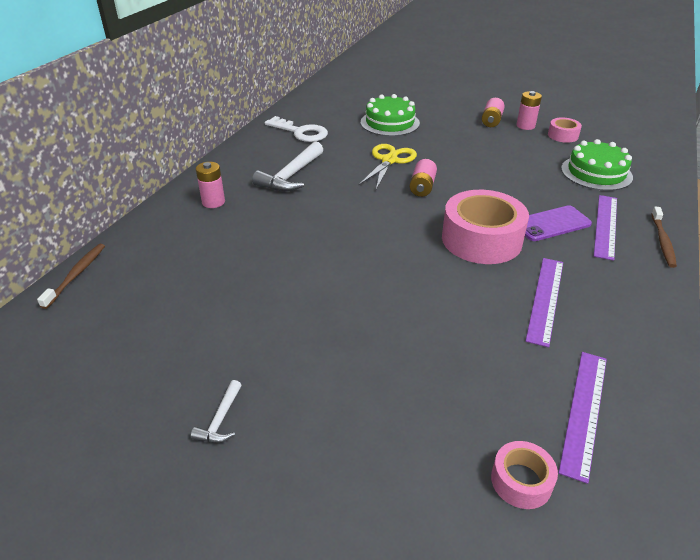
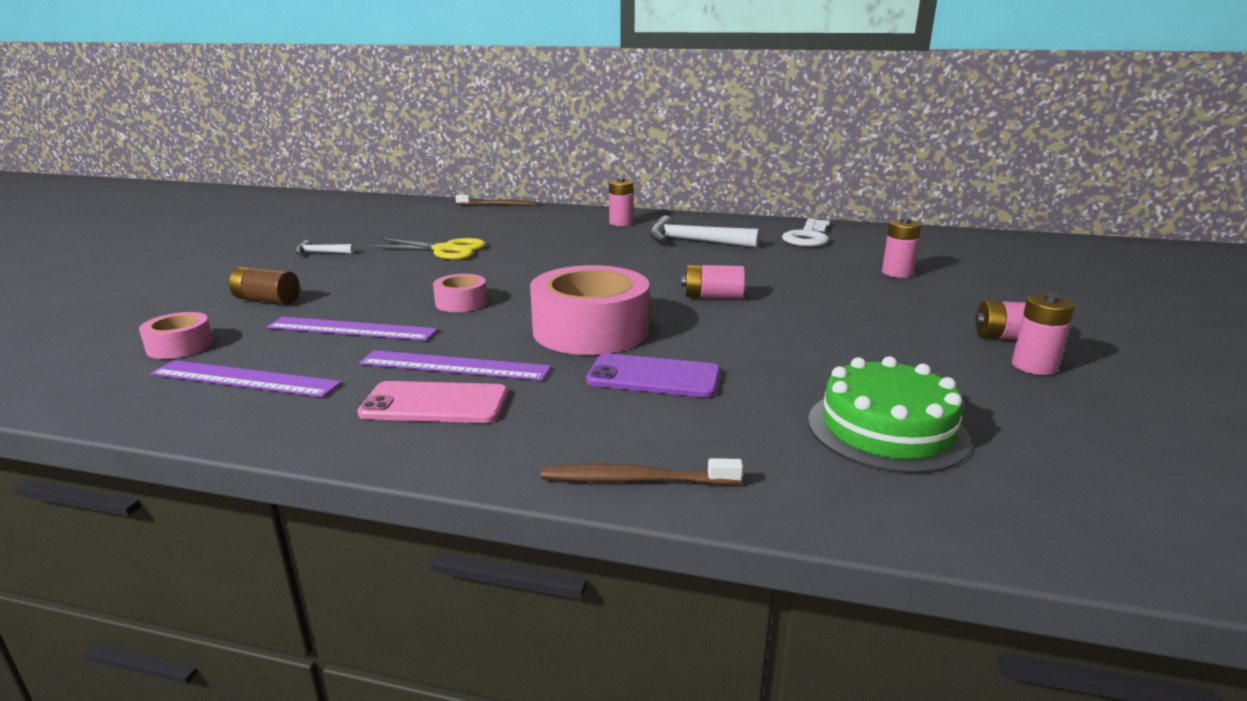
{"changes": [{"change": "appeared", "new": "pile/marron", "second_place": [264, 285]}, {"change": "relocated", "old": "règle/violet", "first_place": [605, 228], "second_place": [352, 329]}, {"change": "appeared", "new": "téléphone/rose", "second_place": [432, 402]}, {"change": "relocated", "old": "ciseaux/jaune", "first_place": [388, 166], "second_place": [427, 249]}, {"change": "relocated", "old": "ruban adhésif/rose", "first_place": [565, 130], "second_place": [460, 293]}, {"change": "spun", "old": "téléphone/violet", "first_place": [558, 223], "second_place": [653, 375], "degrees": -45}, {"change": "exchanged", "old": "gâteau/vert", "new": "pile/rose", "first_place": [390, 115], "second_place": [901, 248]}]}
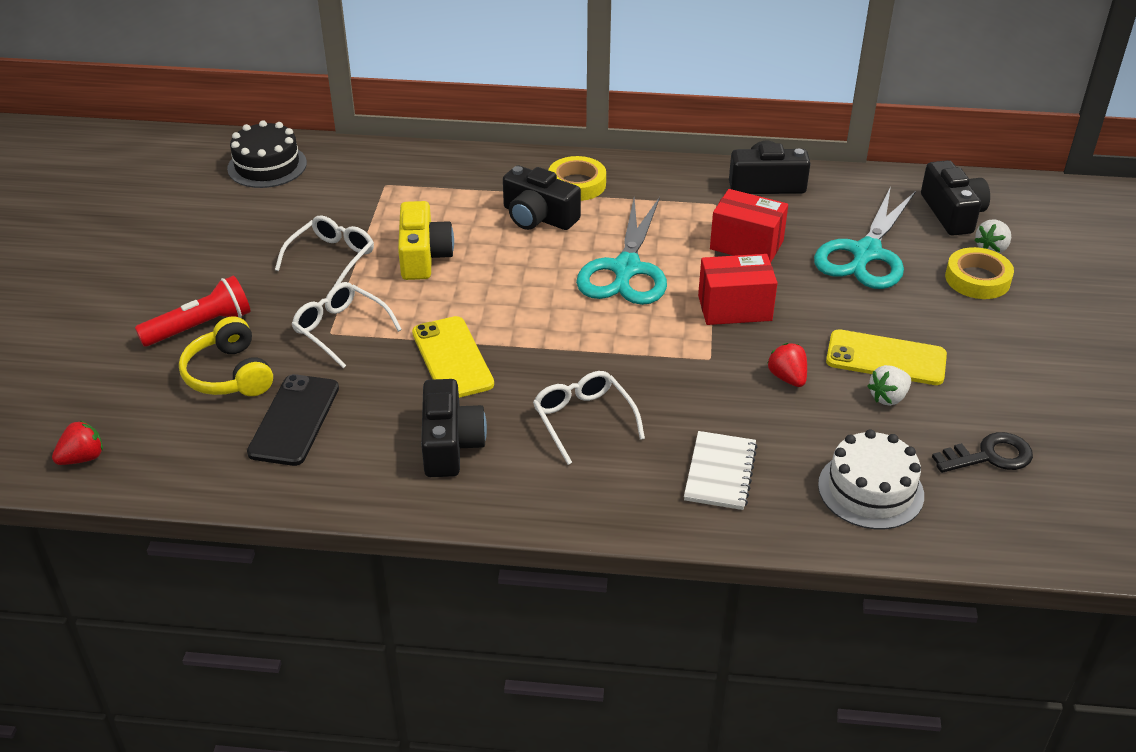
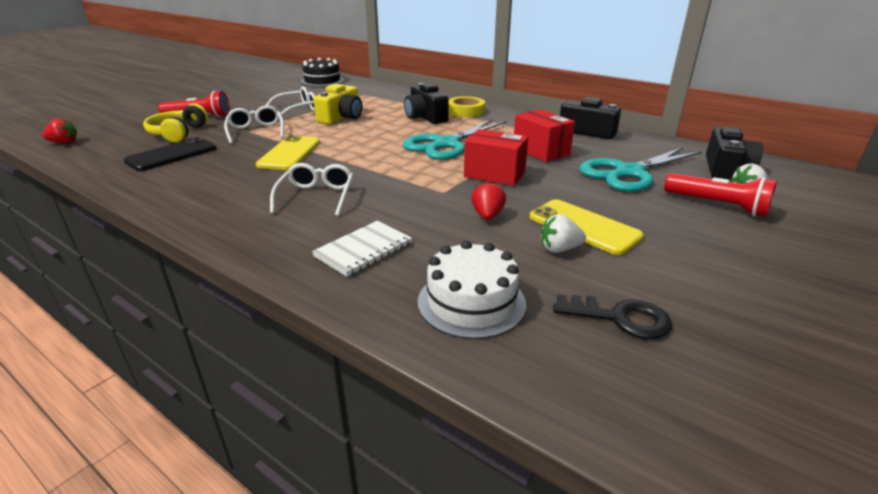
{"changes": [{"change": "exchanged", "old": "ruban adhésif/jaune", "new": "lampe de poche/rouge", "first_place": [979, 273], "second_place": [720, 195]}, {"change": "missing", "old": "appareil photo/noir", "first_place": [454, 428]}]}
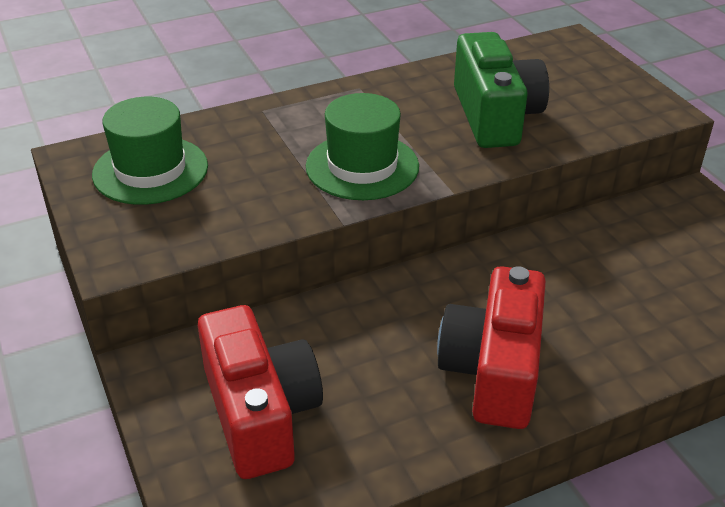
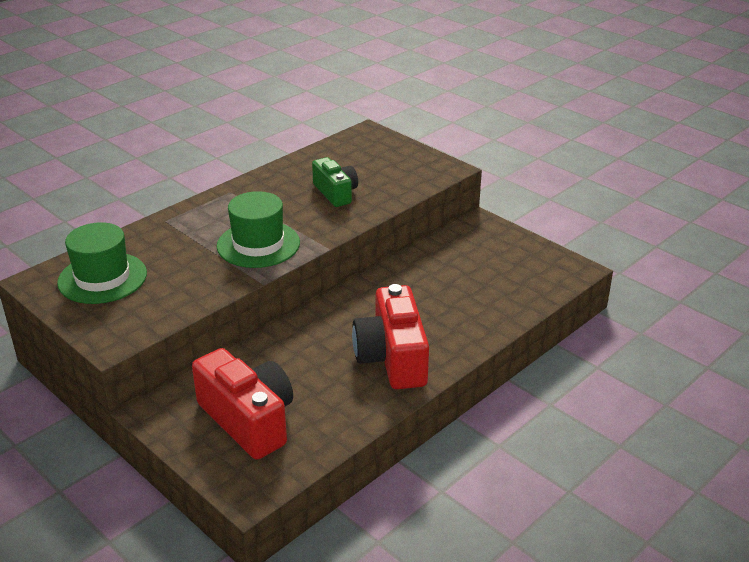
{"changes": [{"change": "size", "old": "appareil photo/vert", "first_place": [501, 90], "second_place": [335, 182], "factor": 0.61}]}
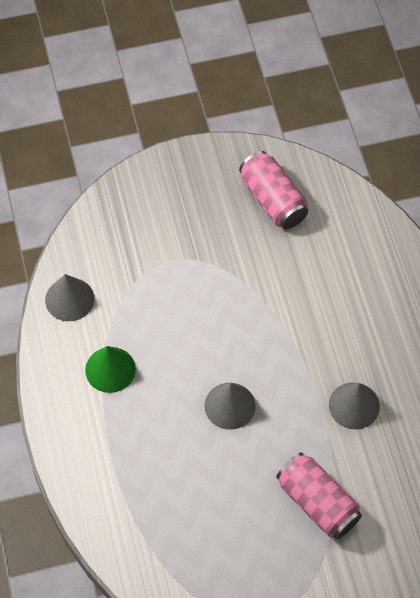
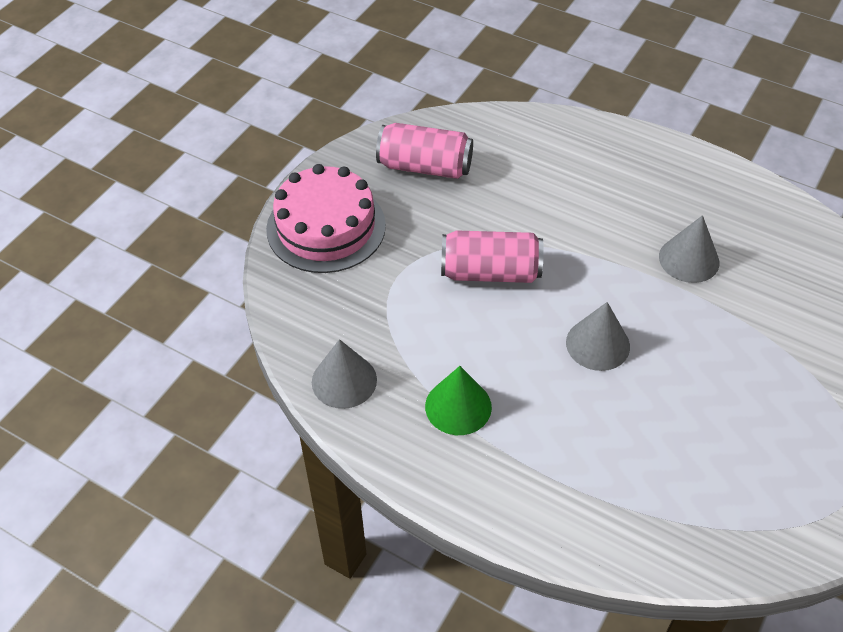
{"changes": [{"change": "appeared", "new": "gâteau/rose", "second_place": [326, 218]}, {"change": "relocated", "old": "canette/rose", "first_place": [319, 495], "second_place": [492, 256]}]}
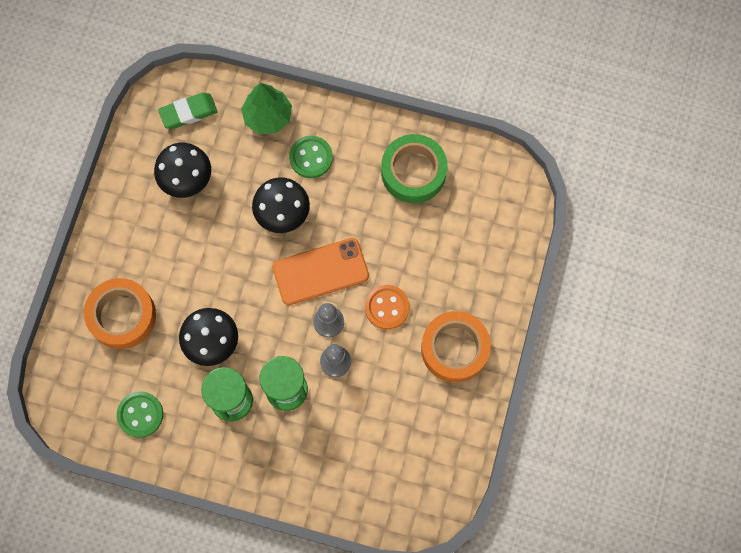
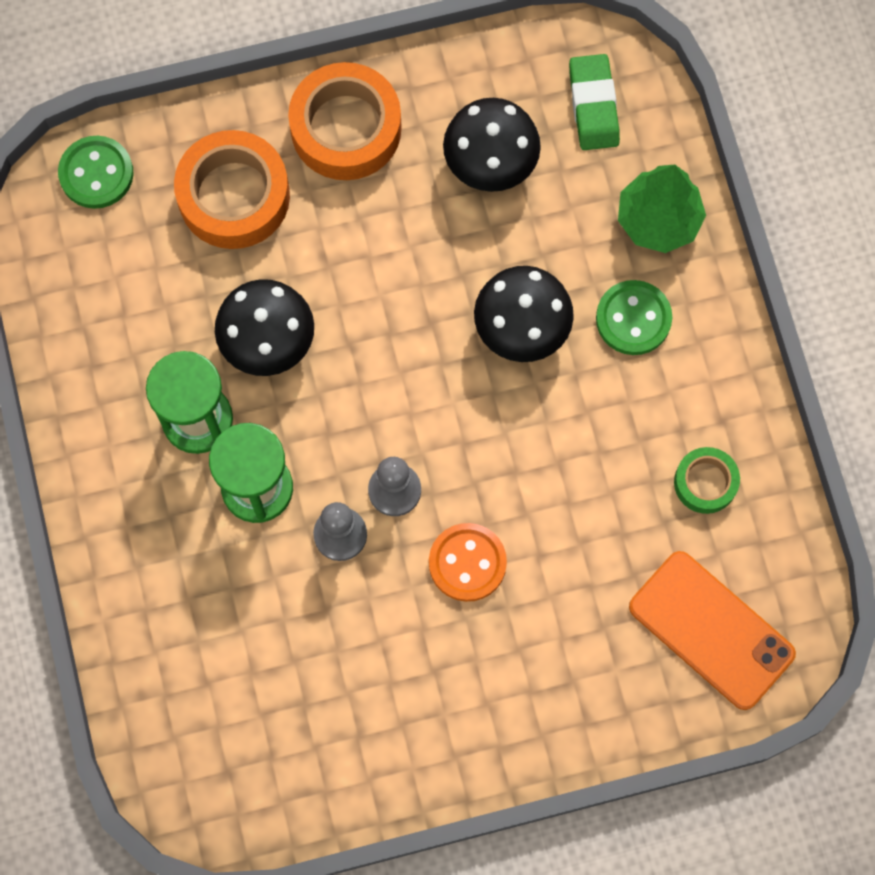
{"changes": [{"change": "relocated", "old": "bouton/vert", "first_place": [140, 414], "second_place": [96, 172]}, {"change": "relocated", "old": "ruban adhésif/orange", "first_place": [456, 346], "second_place": [345, 121]}, {"change": "spun", "old": "gomme/vert", "first_place": [188, 111], "second_place": [594, 102], "degrees": 45}, {"change": "relocated", "old": "téléphone/orange", "first_place": [320, 271], "second_place": [712, 630]}, {"change": "size", "old": "ruban adhésif/vert", "first_place": [414, 168], "second_place": [707, 480], "factor": 0.55}]}
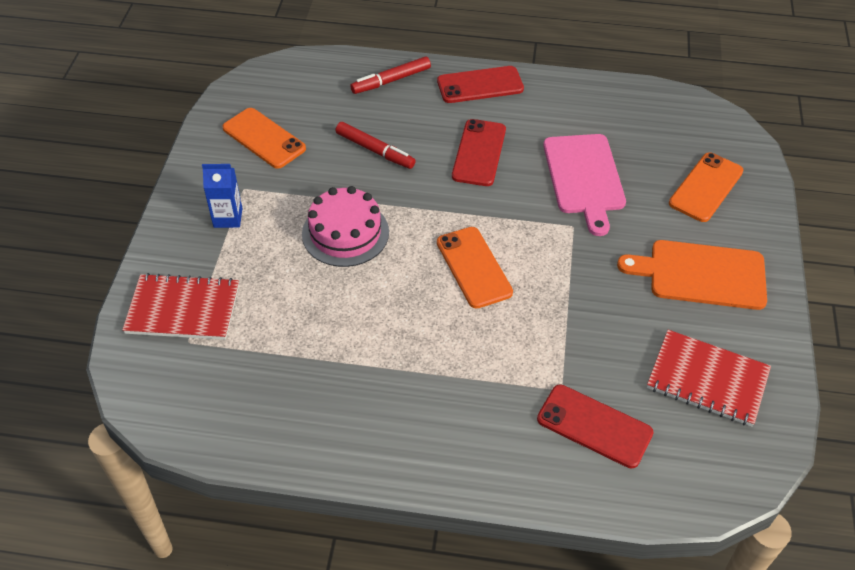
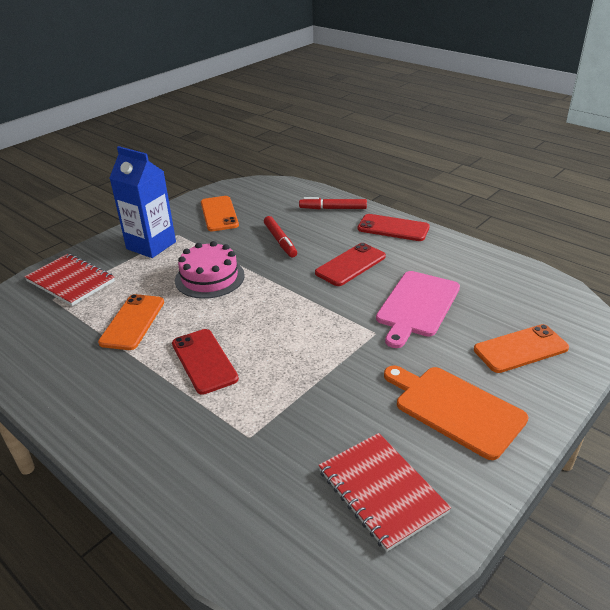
{"changes": [{"change": "relocated", "old": "téléphone/orange", "first_place": [475, 268], "second_place": [131, 322]}, {"change": "size", "old": "brique de lait/bleu", "first_place": [222, 196], "second_place": [142, 202], "factor": 1.81}, {"change": "relocated", "old": "téléphone/rouge", "first_place": [595, 426], "second_place": [205, 362]}]}
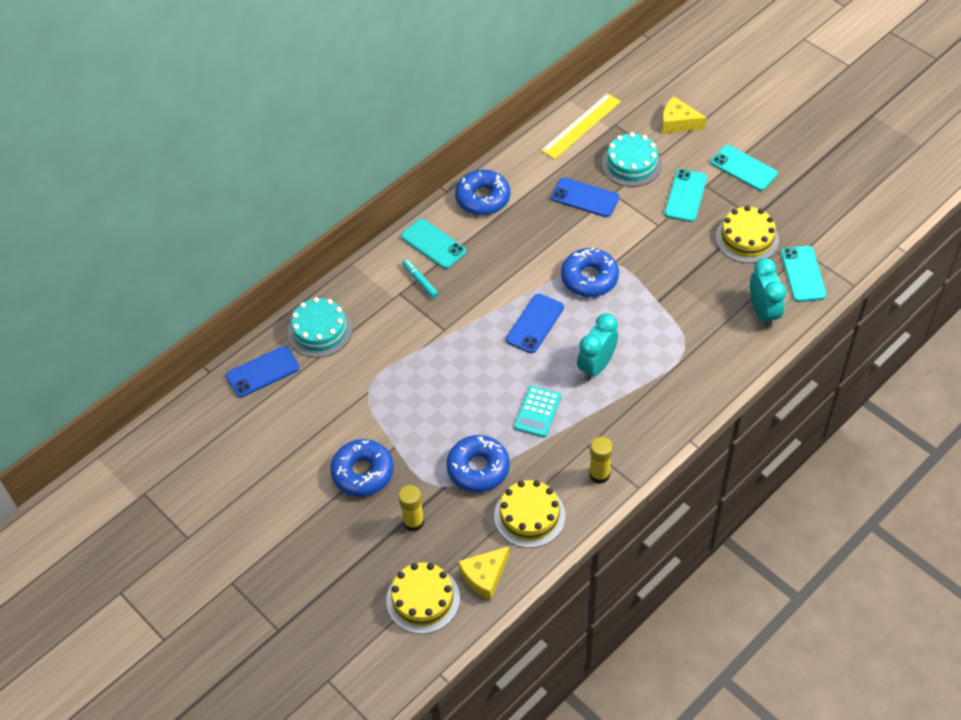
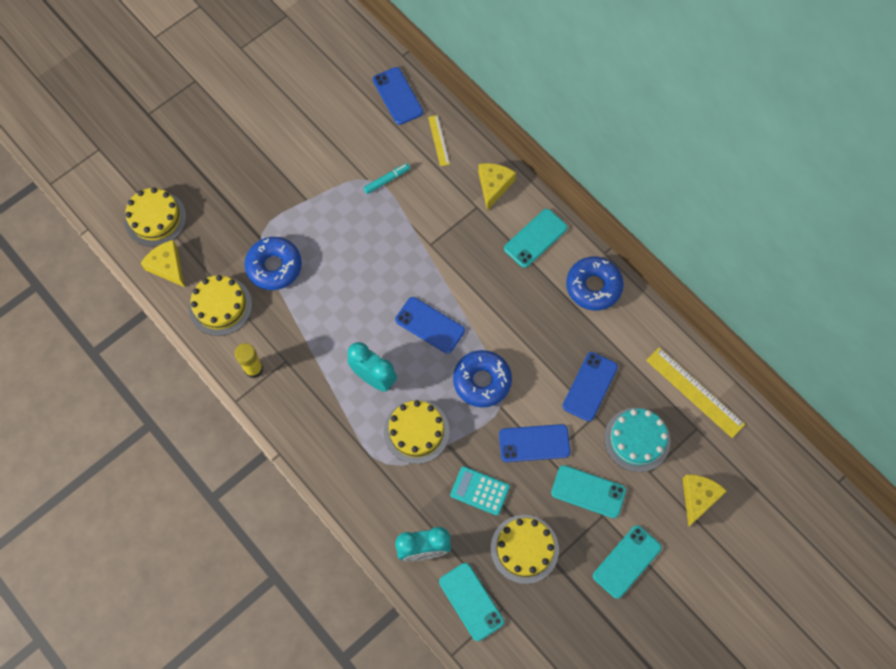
{"changes": [{"change": "relocated", "old": "feutre/turquoise", "first_place": [420, 278], "second_place": [386, 178]}, {"change": "appeared", "new": "gâteau/jaune", "second_place": [417, 432]}, {"change": "exchanged", "old": "gâteau/turquoise", "new": "règle/jaune", "first_place": [320, 327], "second_place": [439, 140]}, {"change": "spun", "old": "téléphone/turquoise", "first_place": [804, 274], "second_place": [471, 602], "degrees": 60}, {"change": "relocated", "old": "calculatrice/turquoise", "first_place": [537, 411], "second_place": [480, 491]}, {"change": "appeared", "new": "fromage/jaune", "second_place": [497, 186]}, {"change": "appeared", "new": "téléphone/bleu", "second_place": [534, 443]}, {"change": "missing", "old": "beignet/bleu", "first_place": [362, 468]}, {"change": "missing", "old": "bâton de colle/jaune", "first_place": [411, 508]}]}
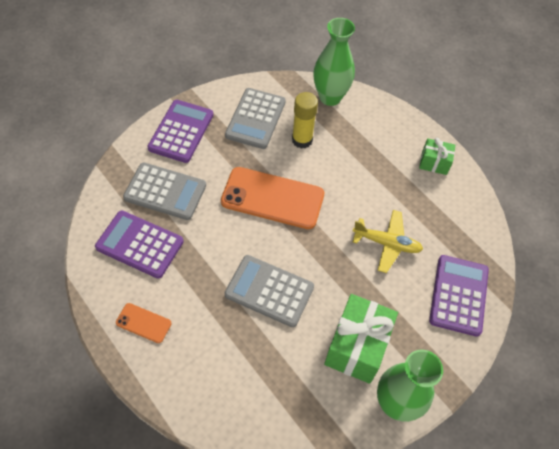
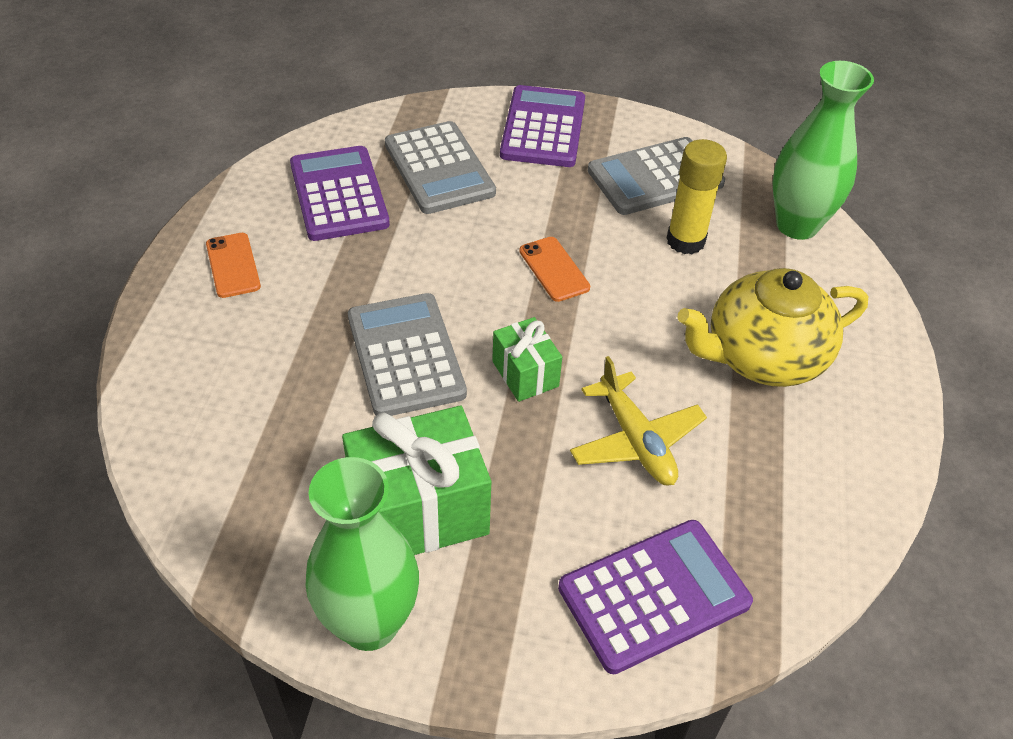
{"changes": [{"change": "relocated", "old": "cadeau/vert", "first_place": [437, 156], "second_place": [527, 359]}, {"change": "spun", "old": "calculatrice/violet", "first_place": [180, 131], "second_place": [542, 126], "degrees": -60}, {"change": "size", "old": "téléphone/orange", "first_place": [272, 198], "second_place": [554, 269], "factor": 0.47}, {"change": "appeared", "new": "théière/jaune", "second_place": [772, 327]}]}
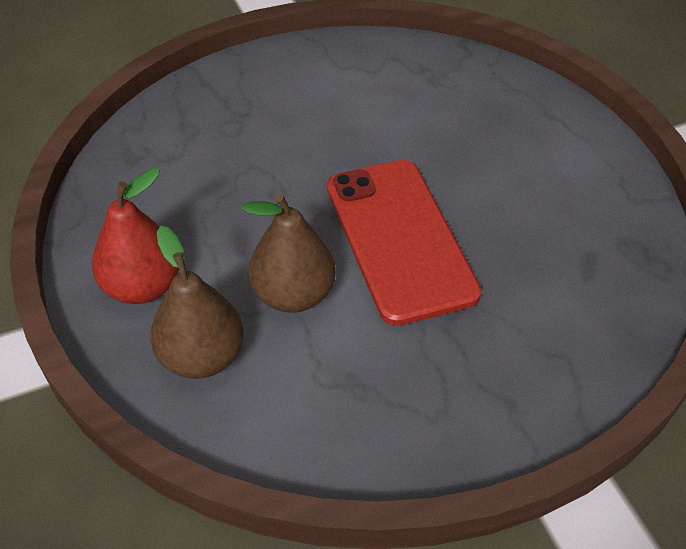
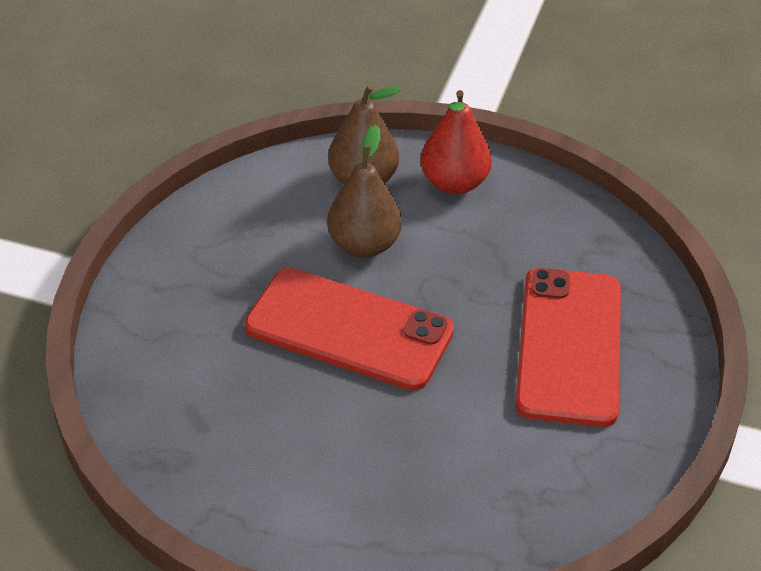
{"changes": [{"change": "appeared", "new": "téléphone/rouge", "second_place": [568, 347]}]}
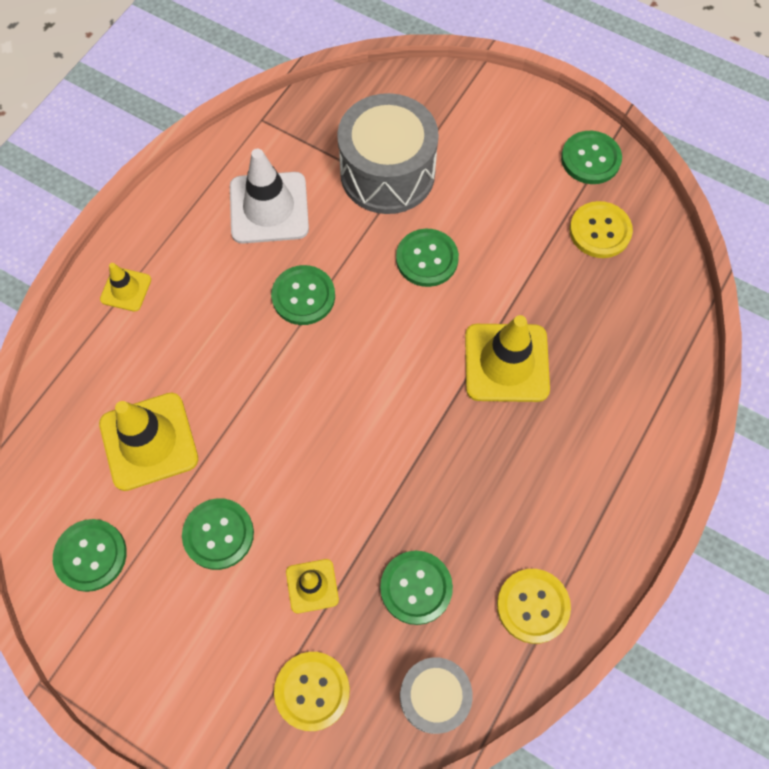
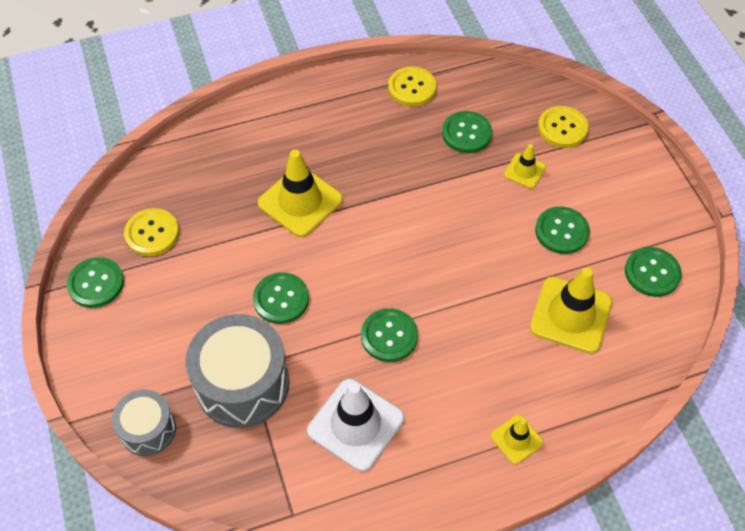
{"changes": [{"change": "relocated", "old": "tambour/gris", "first_place": [436, 695], "second_place": [144, 422]}]}
